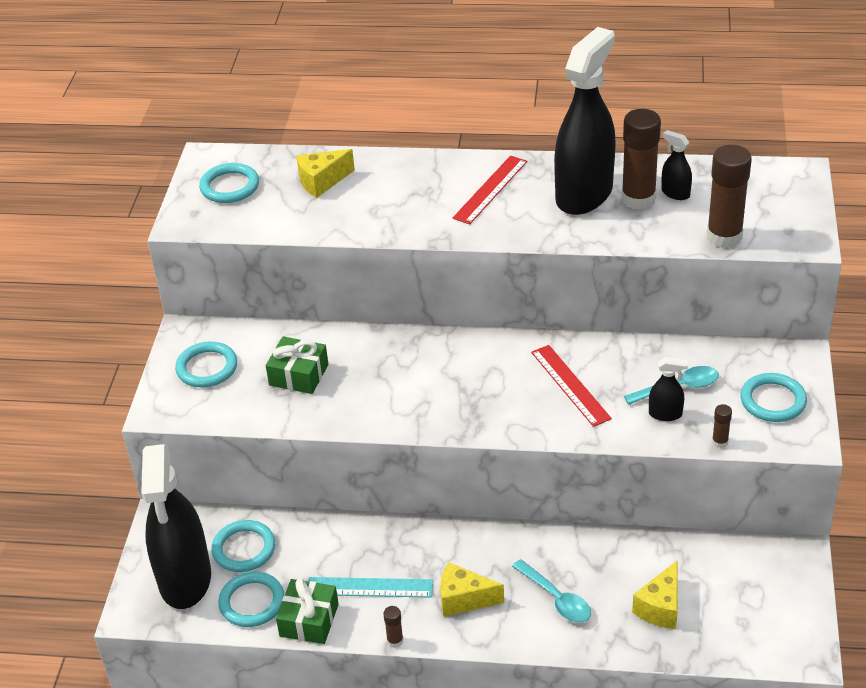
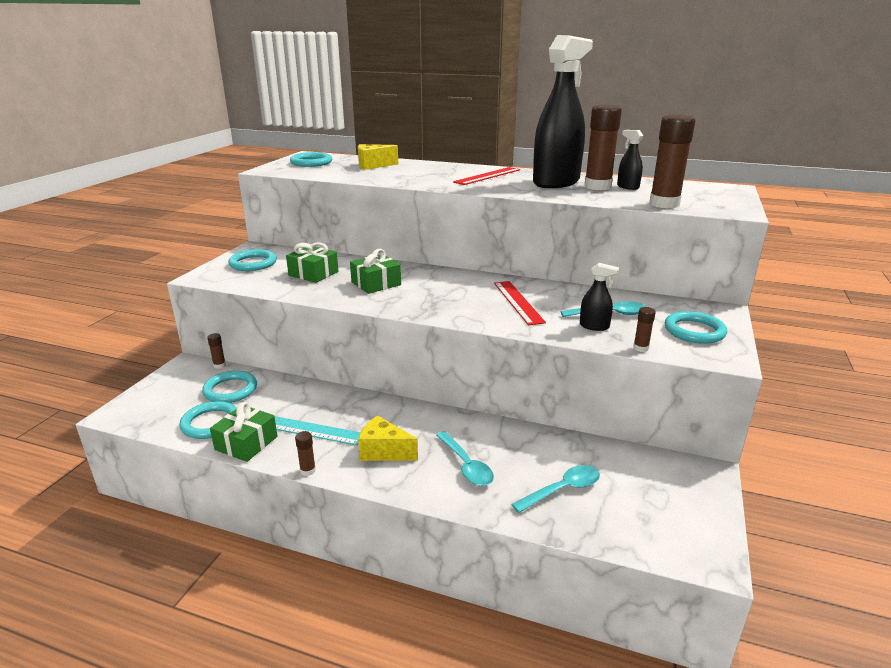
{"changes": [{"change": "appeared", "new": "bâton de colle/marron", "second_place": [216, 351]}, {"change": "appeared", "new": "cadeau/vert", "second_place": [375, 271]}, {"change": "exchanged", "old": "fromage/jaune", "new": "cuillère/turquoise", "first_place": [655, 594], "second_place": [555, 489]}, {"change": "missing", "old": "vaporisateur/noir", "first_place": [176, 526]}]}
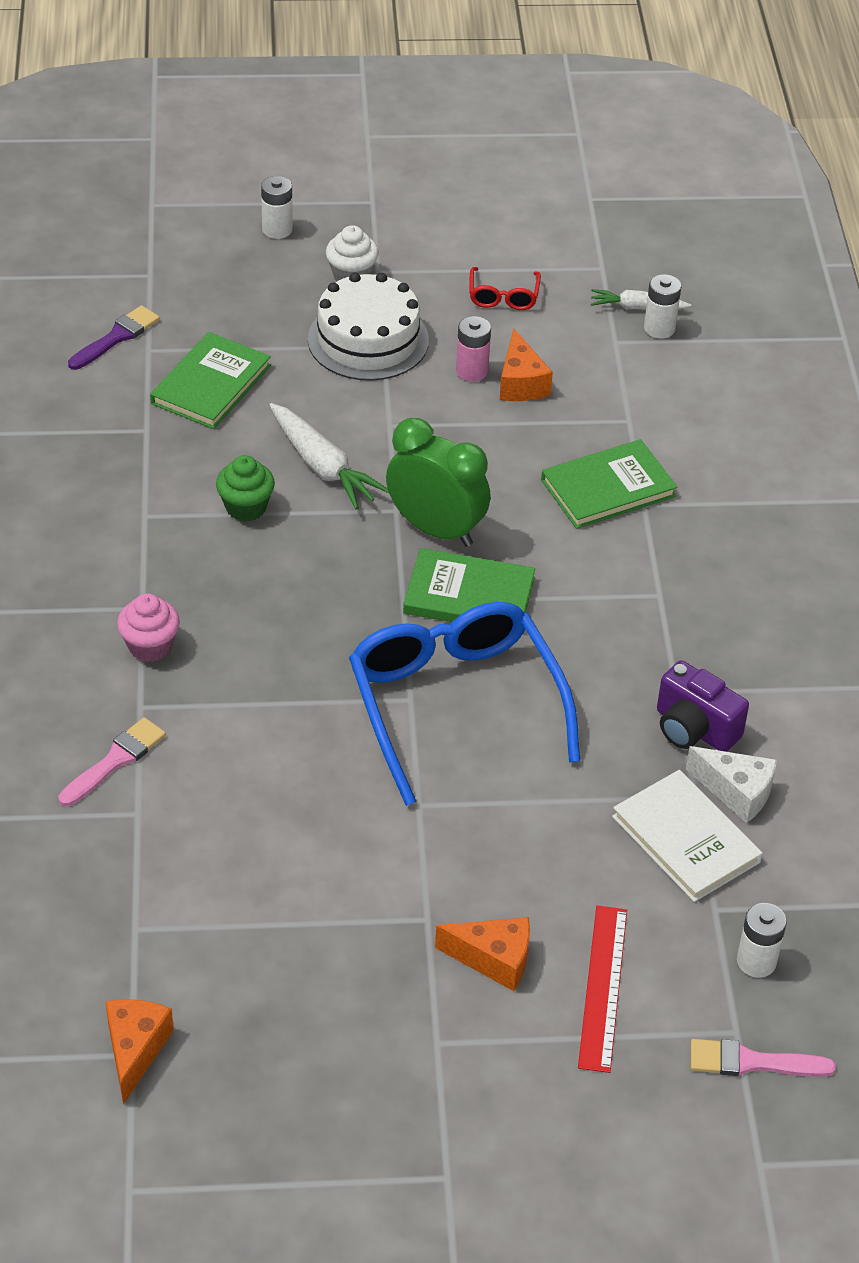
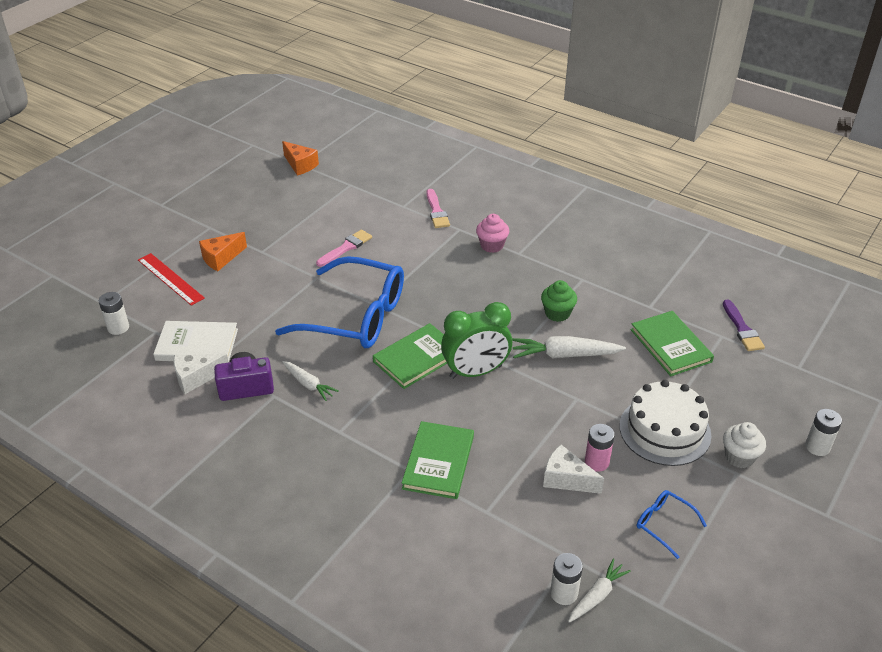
{"changes": [{"change": "appeared", "new": "carotte/blanc", "second_place": [311, 381]}, {"change": "relocated", "old": "pinceau/rose", "first_place": [763, 1058], "second_place": [344, 248]}, {"change": "colour", "old": "fromage/orange", "new": "fromage/blanc", "first_place": [526, 365], "second_place": [573, 469]}, {"change": "colour", "old": "lunettes/rouge", "new": "lunettes/bleu", "first_place": [505, 288], "second_place": [672, 524]}]}
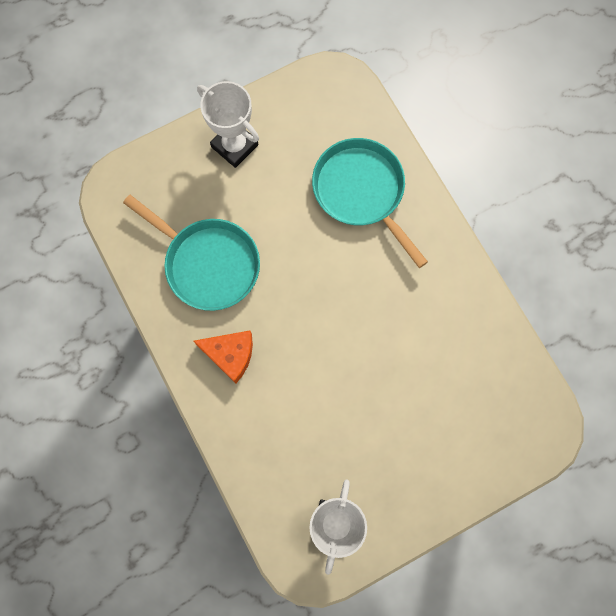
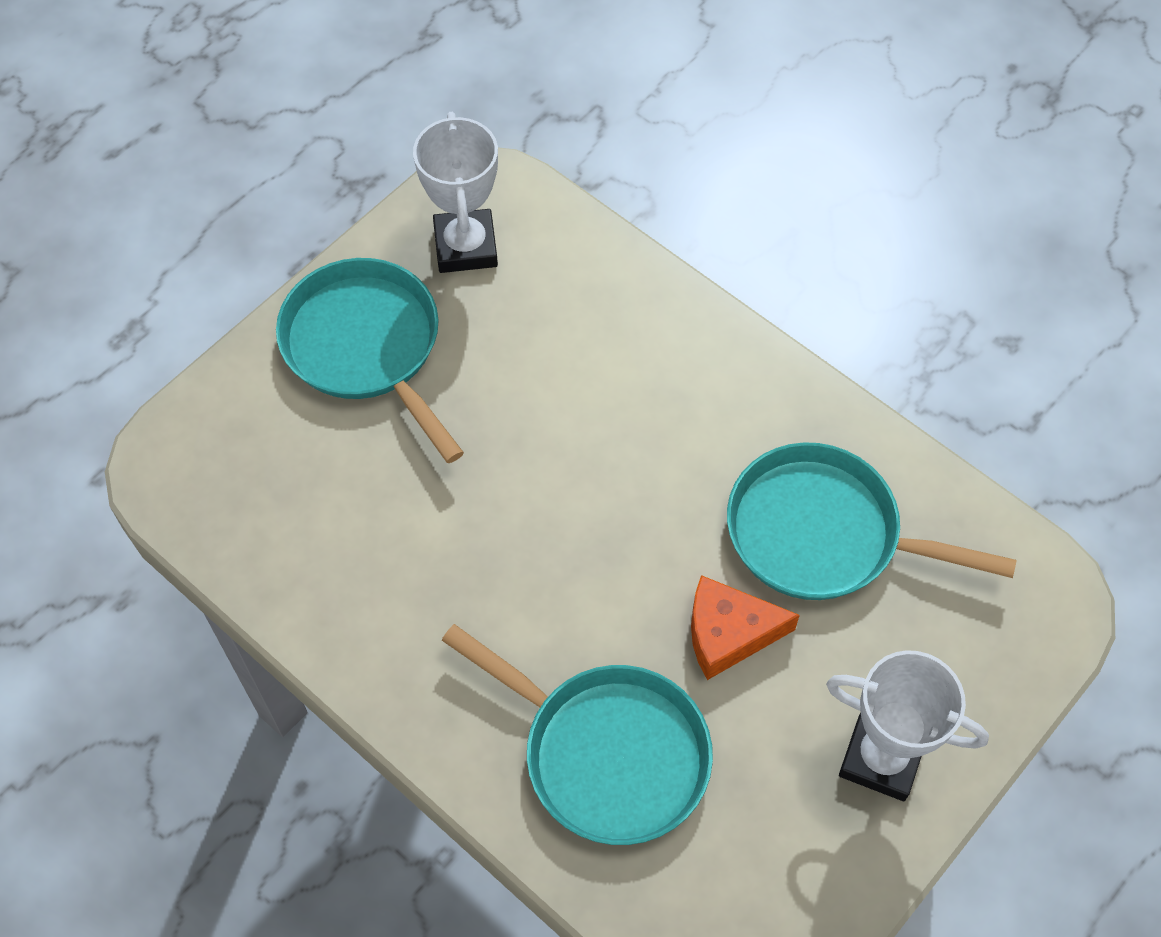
{"changes": [{"change": "appeared", "new": "poêle/turquoise", "second_place": [370, 360]}, {"change": "relocated", "old": "fromage/orange", "first_place": [223, 357], "second_place": [745, 627]}]}
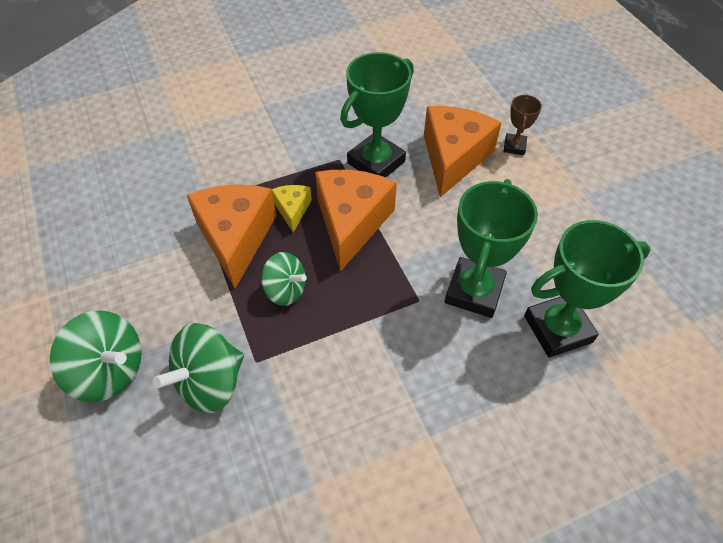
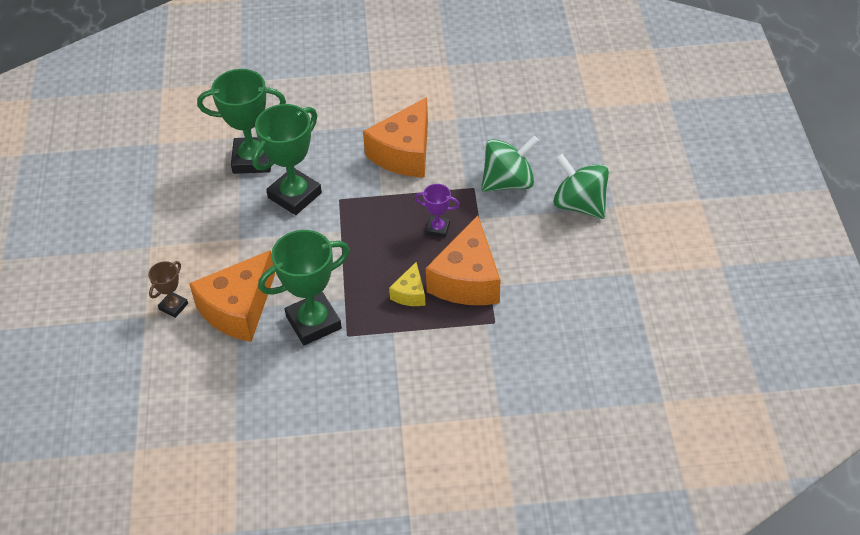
{"changes": [{"change": "relocated", "old": "fromage/orange", "first_place": [356, 221], "second_place": [395, 137]}, {"change": "exchanged", "old": "toupie/vert", "new": "trophée/violet", "first_place": [284, 279], "second_place": [437, 211]}]}
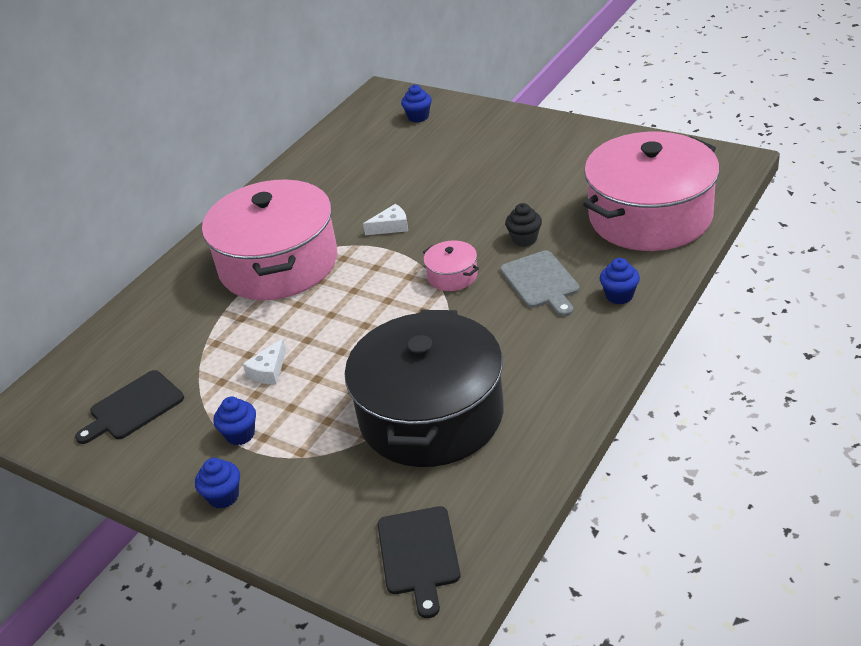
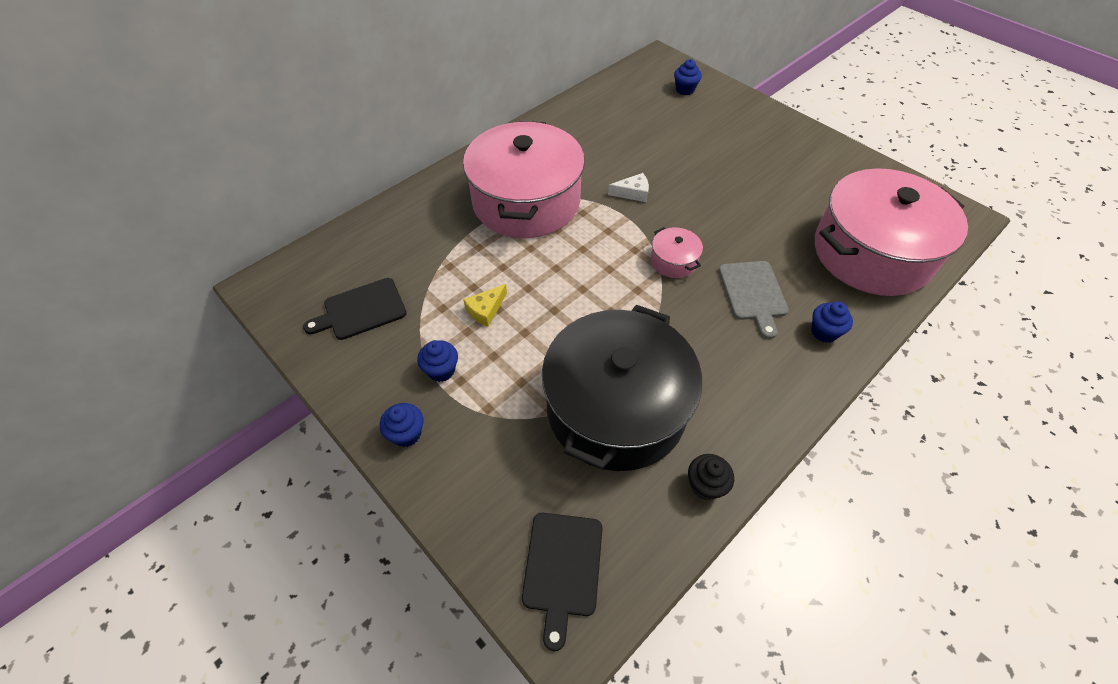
{"changes": [{"change": "colour", "old": "fromage/blanc", "new": "fromage/jaune", "first_place": [264, 361], "second_place": [485, 305]}, {"change": "relocated", "old": "muffin/noir", "first_place": [523, 225], "second_place": [711, 477]}]}
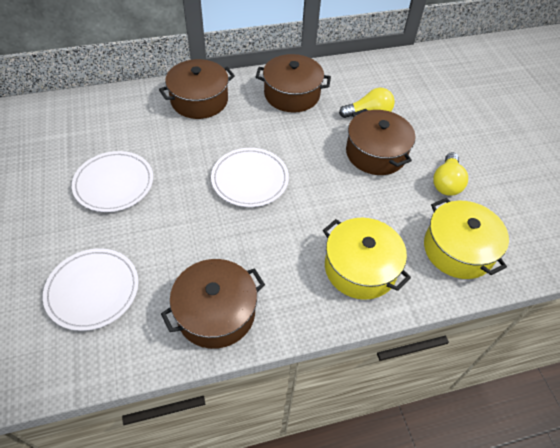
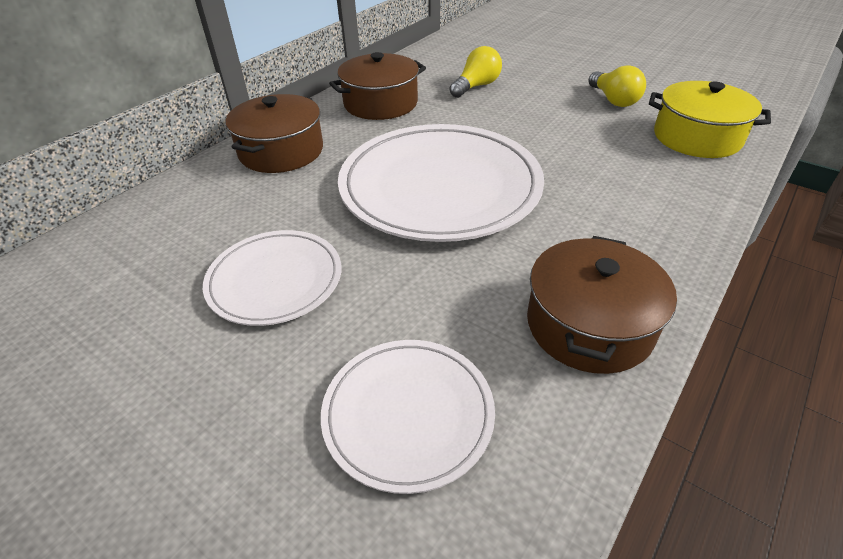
{"changes": [{"change": "size", "old": "assiette/blanc", "first_place": [250, 177], "second_place": [441, 183], "factor": 1.81}, {"change": "missing", "old": "marmite/jaune", "first_place": [367, 259]}, {"change": "missing", "old": "marmite/marron", "first_place": [380, 142]}]}
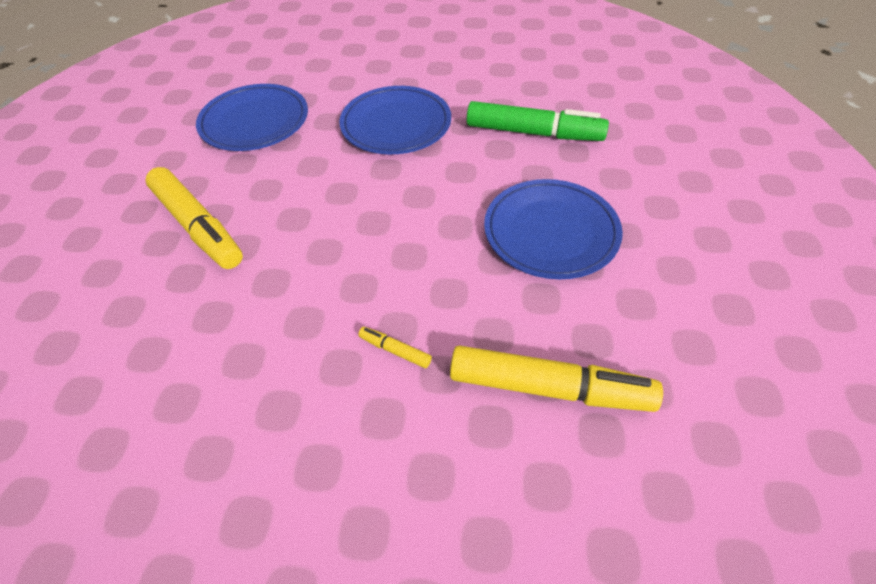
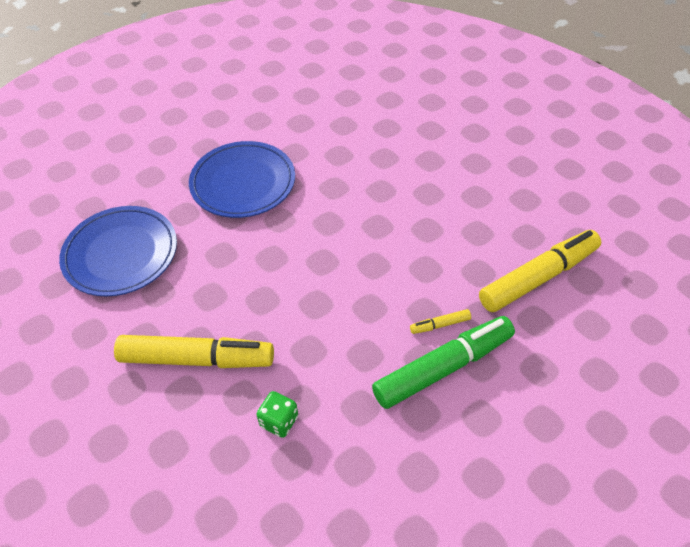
{"changes": [{"change": "appeared", "new": "dé/vert", "second_place": [277, 414]}, {"change": "relocated", "old": "feutre/vert", "first_place": [537, 121], "second_place": [443, 362]}, {"change": "missing", "old": "assiette/bleu", "first_place": [553, 229]}]}
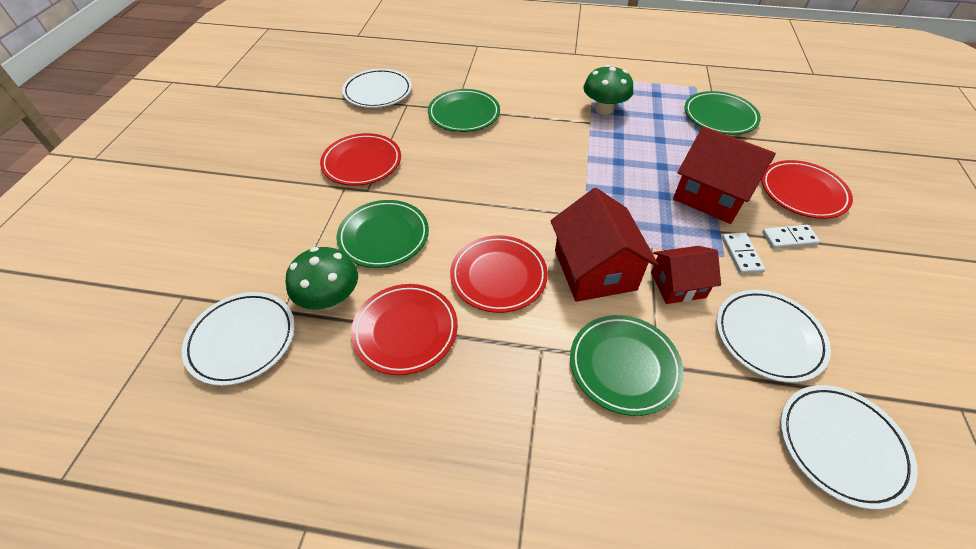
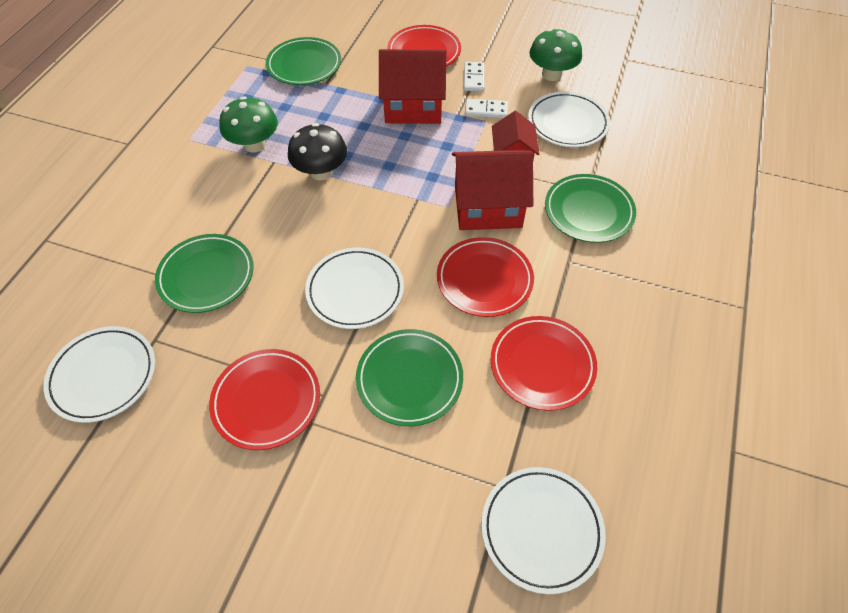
{"changes": [{"change": "appeared", "new": "champignon/noir", "second_place": [317, 151]}, {"change": "relocated", "old": "assiette/blanc", "first_place": [849, 447], "second_place": [354, 288]}, {"change": "spun", "old": "maison/rouge", "first_place": [724, 175], "second_place": [412, 86], "degrees": 45}, {"change": "relocated", "old": "champignon/vert", "first_place": [322, 278], "second_place": [555, 54]}]}
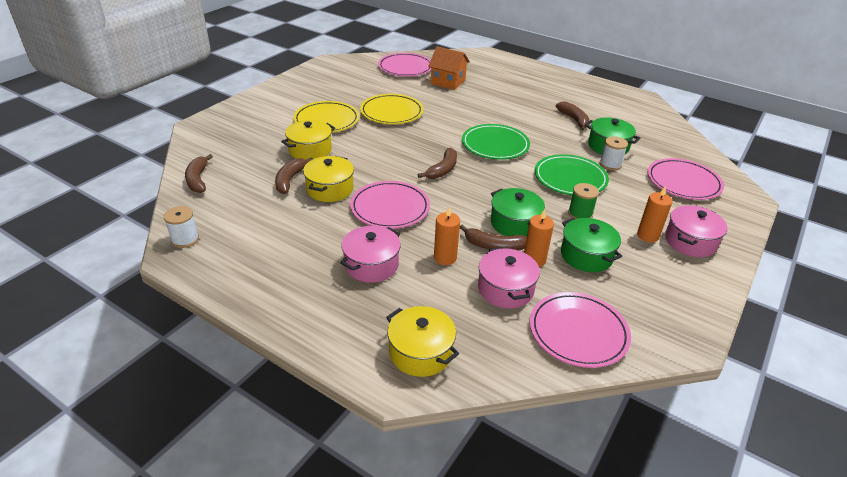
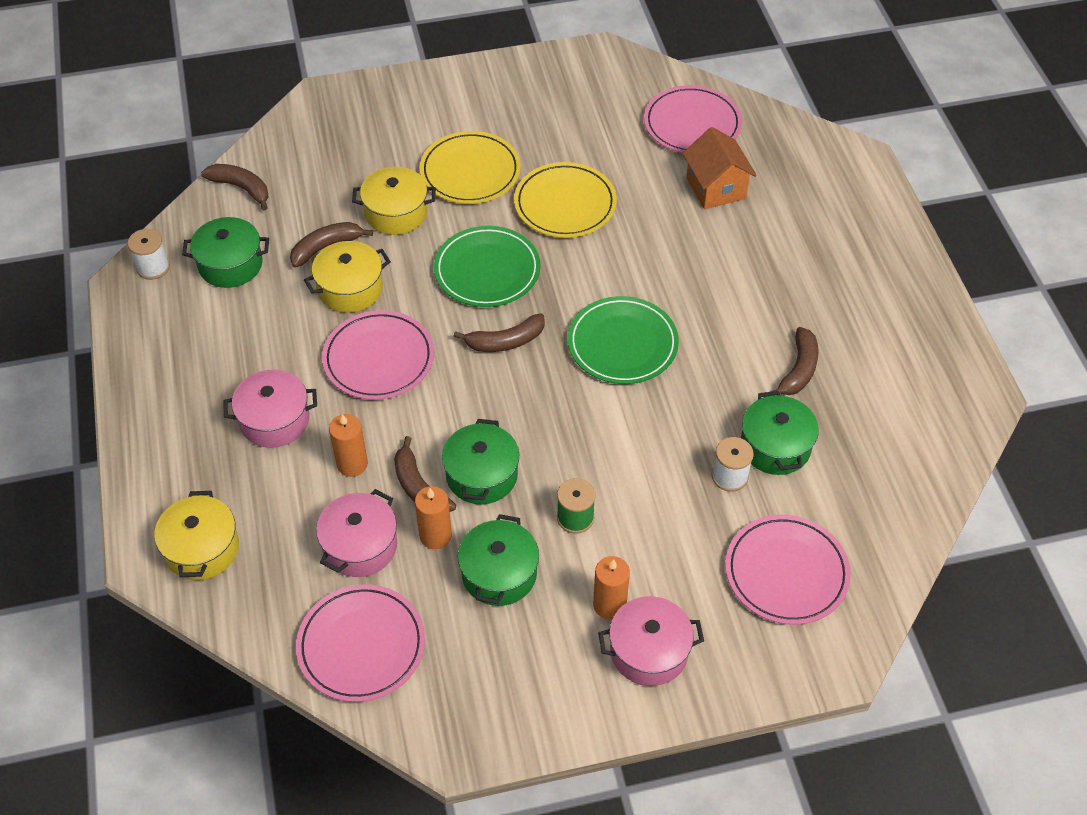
{"changes": [{"change": "appeared", "new": "marmite/vert", "second_place": [225, 252]}, {"change": "spun", "old": "banane/marron", "first_place": [199, 173], "second_place": [235, 187], "degrees": 90}, {"change": "relocated", "old": "assiette/vert", "first_place": [572, 174], "second_place": [487, 266]}]}
